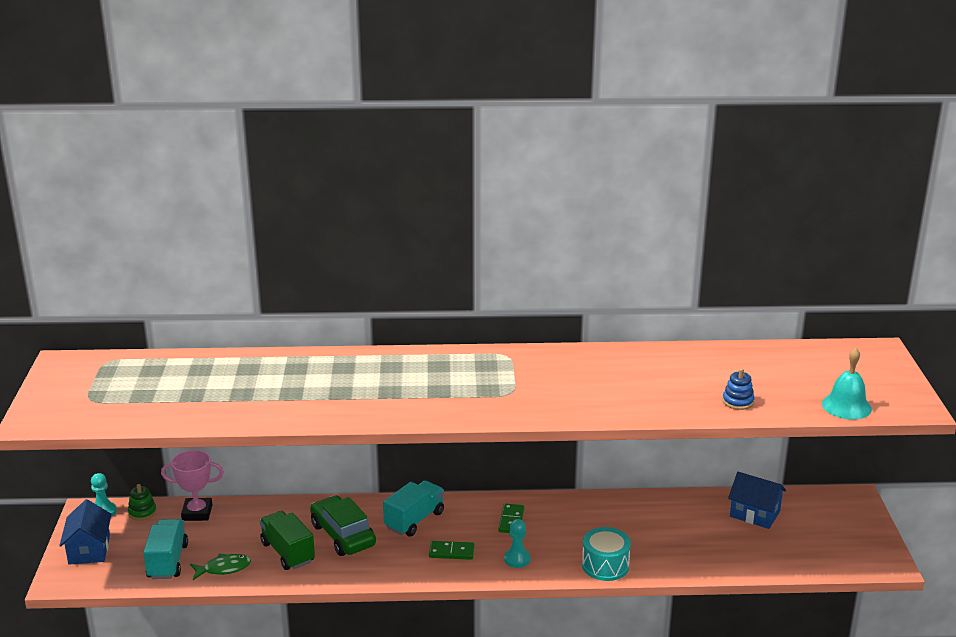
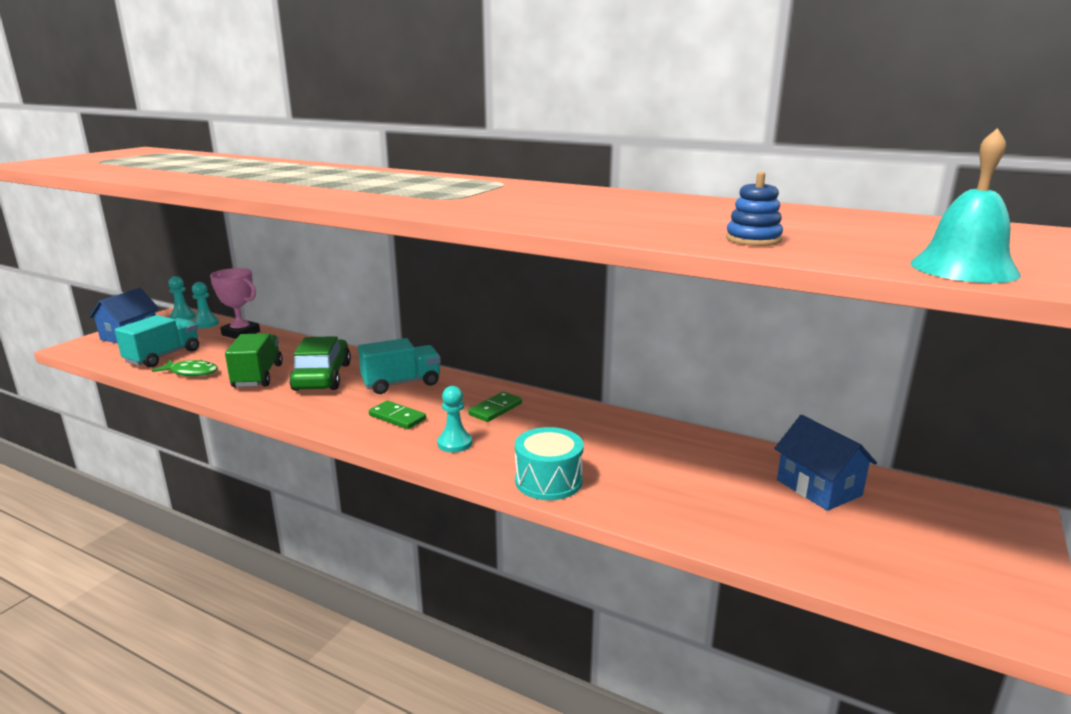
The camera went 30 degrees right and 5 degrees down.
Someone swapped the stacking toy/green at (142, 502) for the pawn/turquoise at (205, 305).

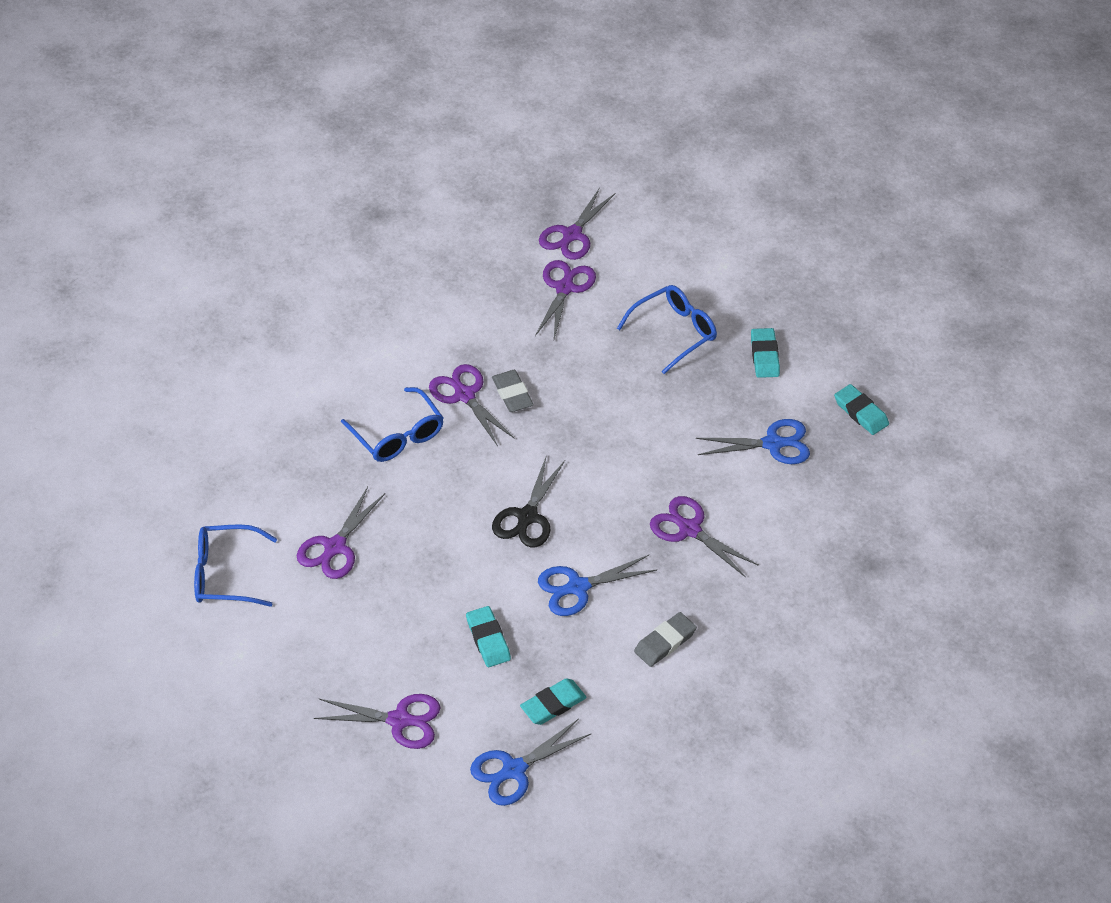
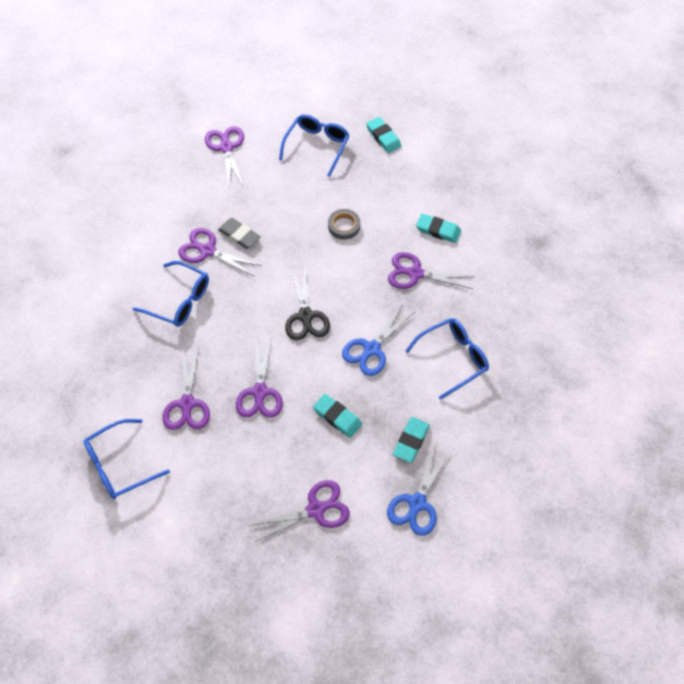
The camera went 30 degrees left and 10 degrees up.
Someone carried the scissors/purple from (577, 224) to (259, 378).
Someone put down the tape/grey at (344, 224).
Someone swapped the eraser/grey at (665, 639) for the glasses/blue at (447, 359).
Someone carried the eraser/turquoise from (861, 409) to (438, 228).
Someone took away the scissors/blue at (753, 441).

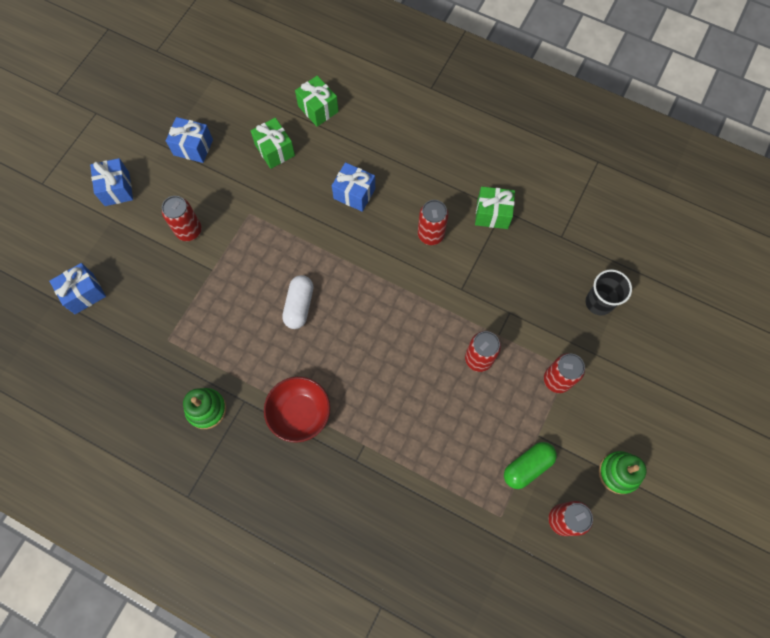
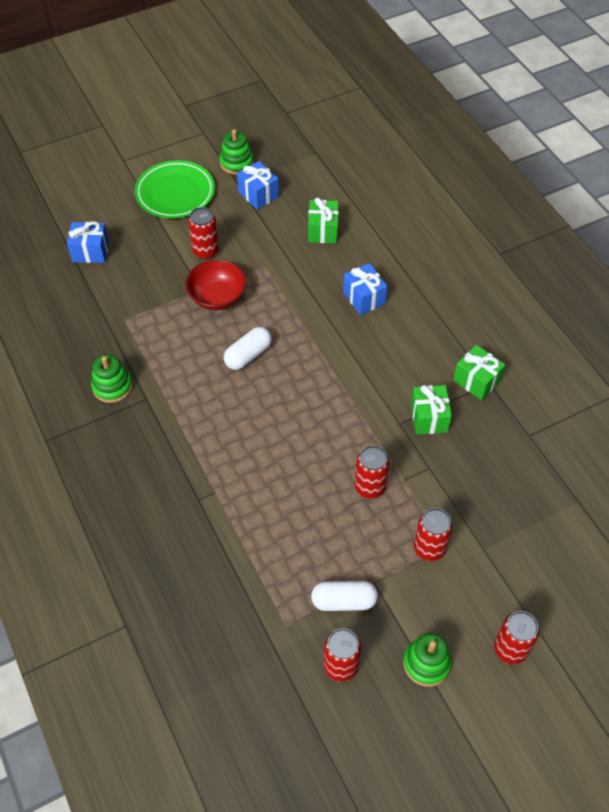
The camera went 35 degrees right and 15 degrees down.
Someone swapped the gift/blue at (111, 182) for the plate/green at (175, 189).
Someone carried the bowl/red from (297, 410) to (216, 284).
Someone put down the stacking toy/green at (236, 152).
Someone repainted the capsule/green at (530, 465), which became the capsule/white at (344, 596).
Someone carried the gift/green from (317, 101) to (431, 410).
Someone carried the can/red from (433, 222) to (516, 637).
Someone took away the cup/black at (609, 292).

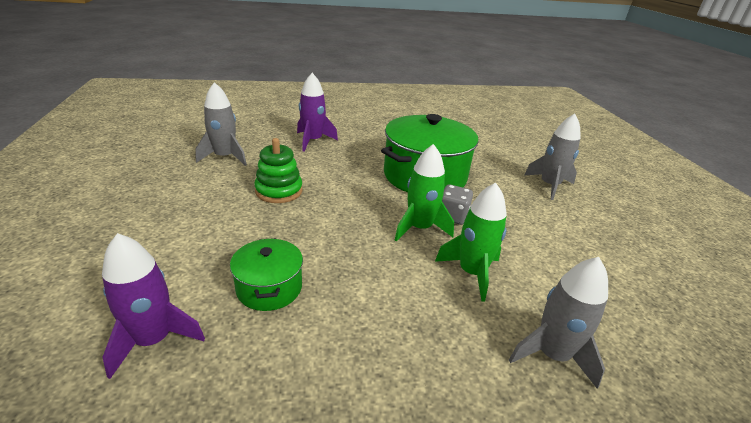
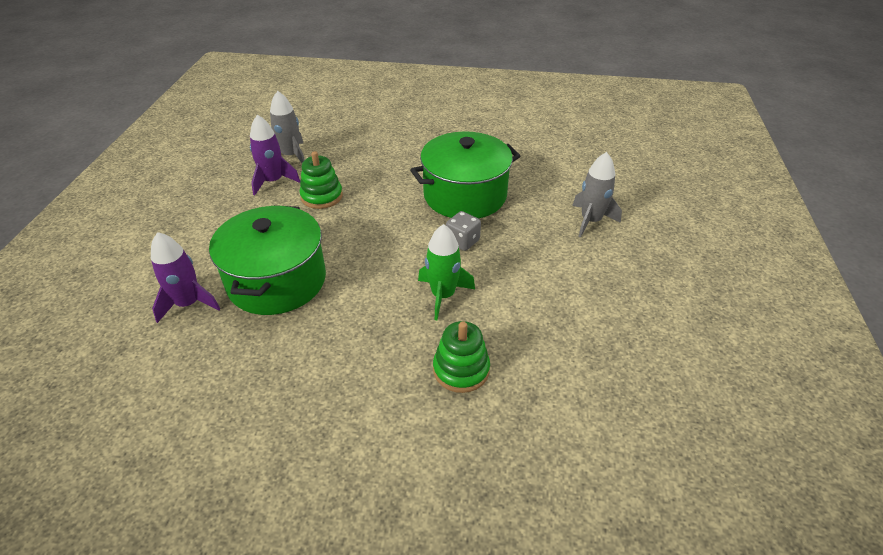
The camera went 20 degrees right and 10 degrees up.
Someone scaled the pot/green at (266, 274) by 1.96.
Someone carried the rocket/purple from (317, 112) to (275, 155).
Someone swapped the rocket/grey at (558, 323) for the stacking toy/green at (461, 357).
Someone took away the rocket/green at (424, 193).

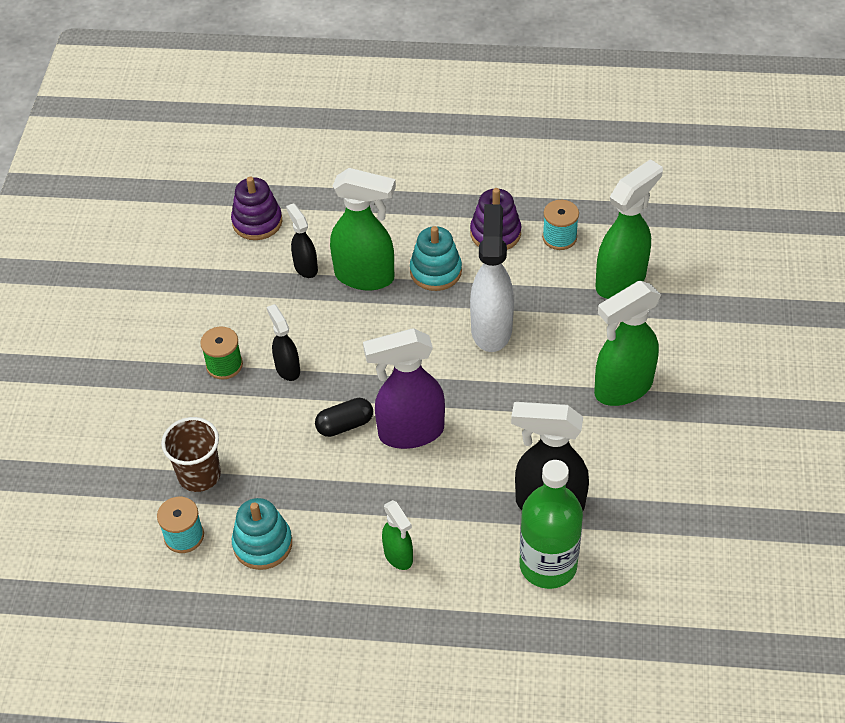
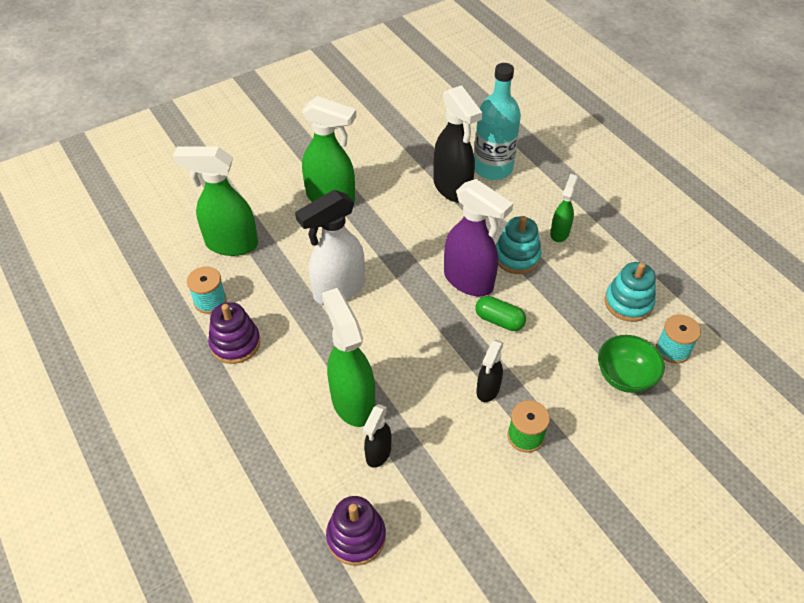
The camera went 130 degrees left and 0 degrees up.
Someone repainted the bottle/green at (551, 524), which became the bottle/turquoise at (497, 121).
Someone repainted the capsule/black at (344, 417), which became the capsule/green at (501, 313).
Someone carried the stacking toy/turquoise from (436, 258) to (518, 245).
Someone swapped the cup/brown at (191, 454) for the bowl/green at (631, 364).

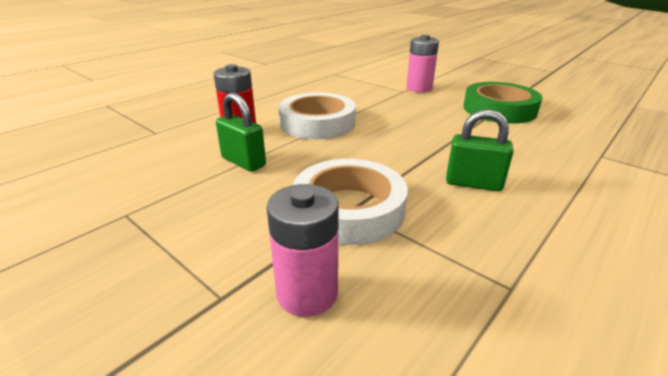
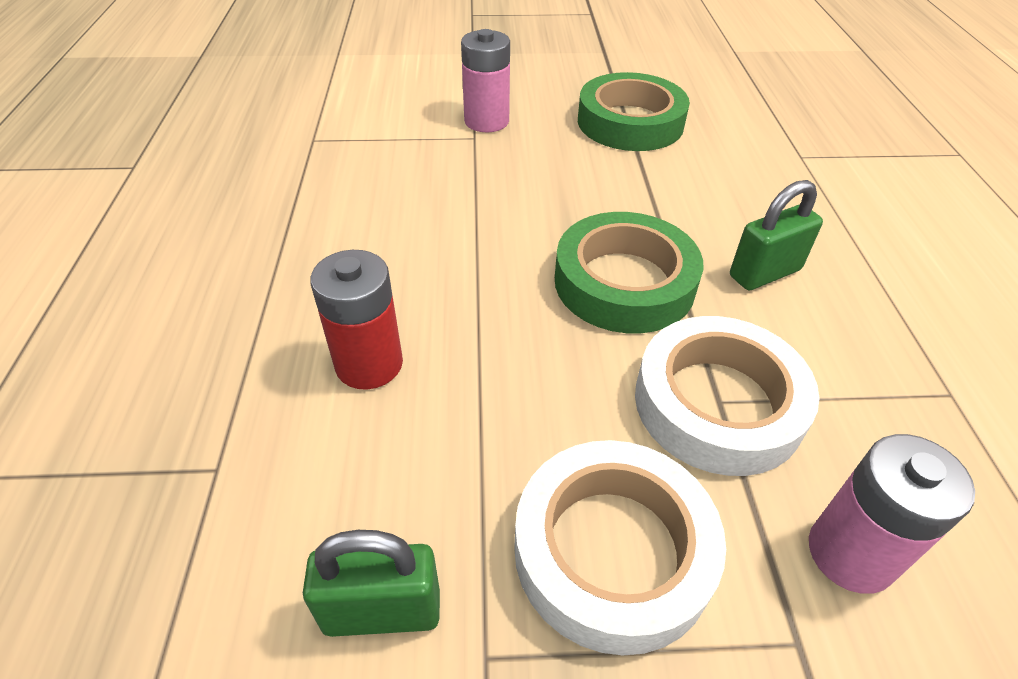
The camera went 45 degrees left and 15 degrees up.
Someone carried the padlock/green from (241, 132) to (371, 583).
Someone carried the tape/white from (317, 115) to (620, 547).
Someone put down the tape/green at (629, 272).

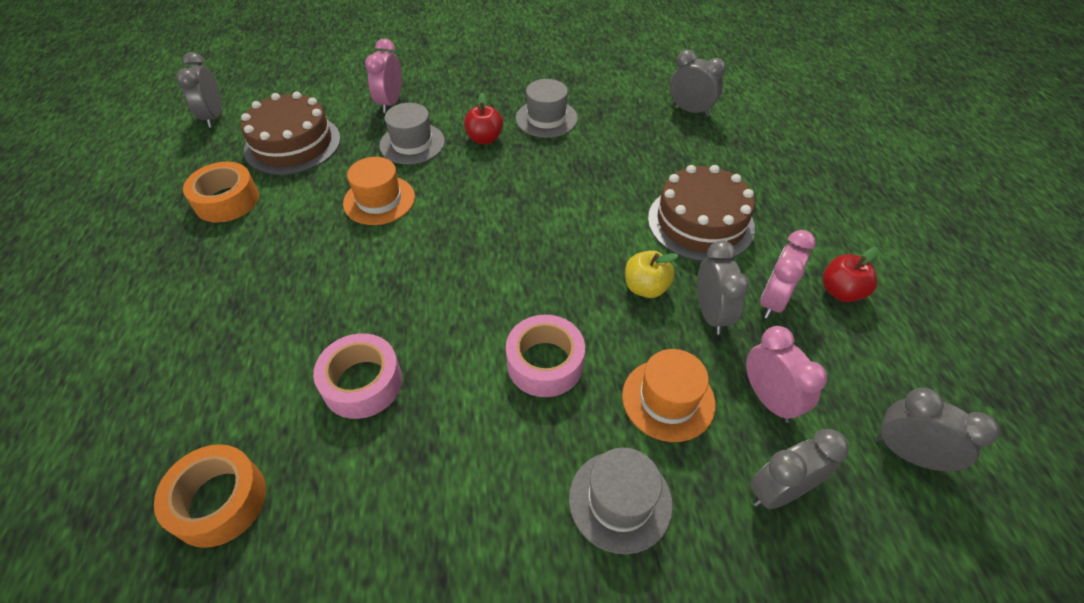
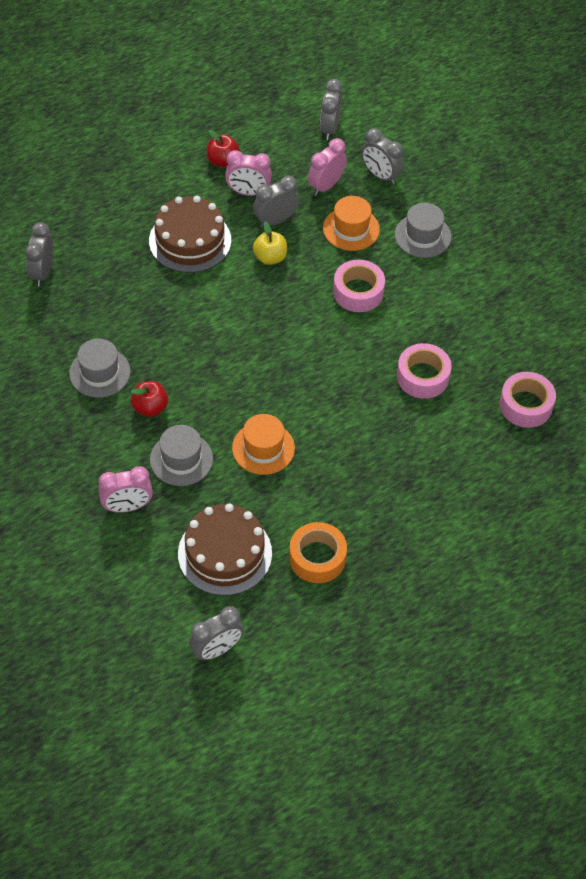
The camera went 115 degrees left and 5 degrees up.
Someone repainted the tape/orange at (210, 496), which became the tape/pink at (527, 400).

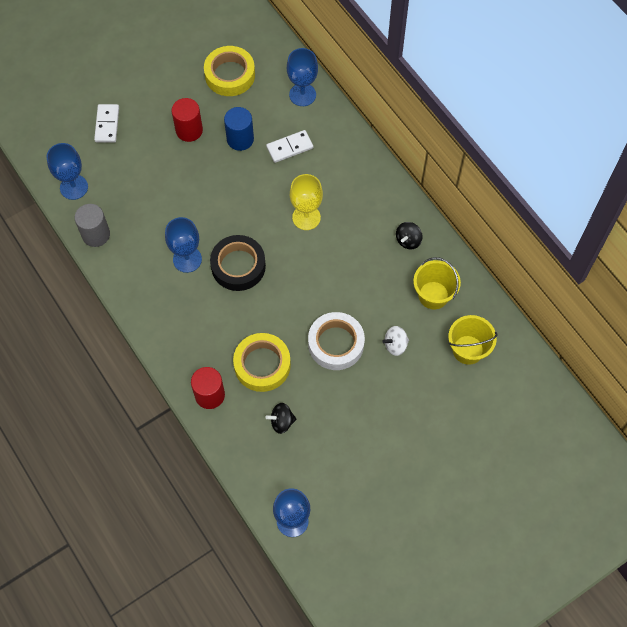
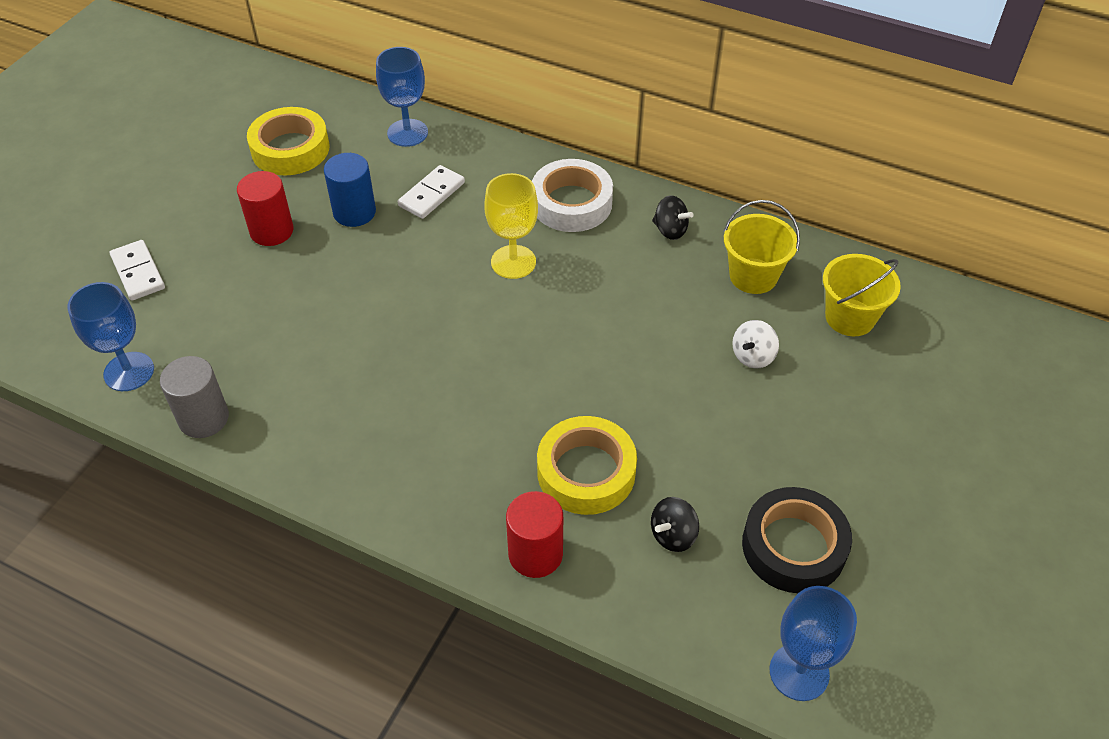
The camera went 30 degrees left and 15 degrees down.
Someone carried the tape/white from (336, 341) to (572, 195).
Someone rotated the spinning top/black at (409, 235) by 60 degrees counterclockwise.
Someone carried the tape/black from (238, 263) to (797, 540).
Someone took away the goblet/blue at (183, 245).

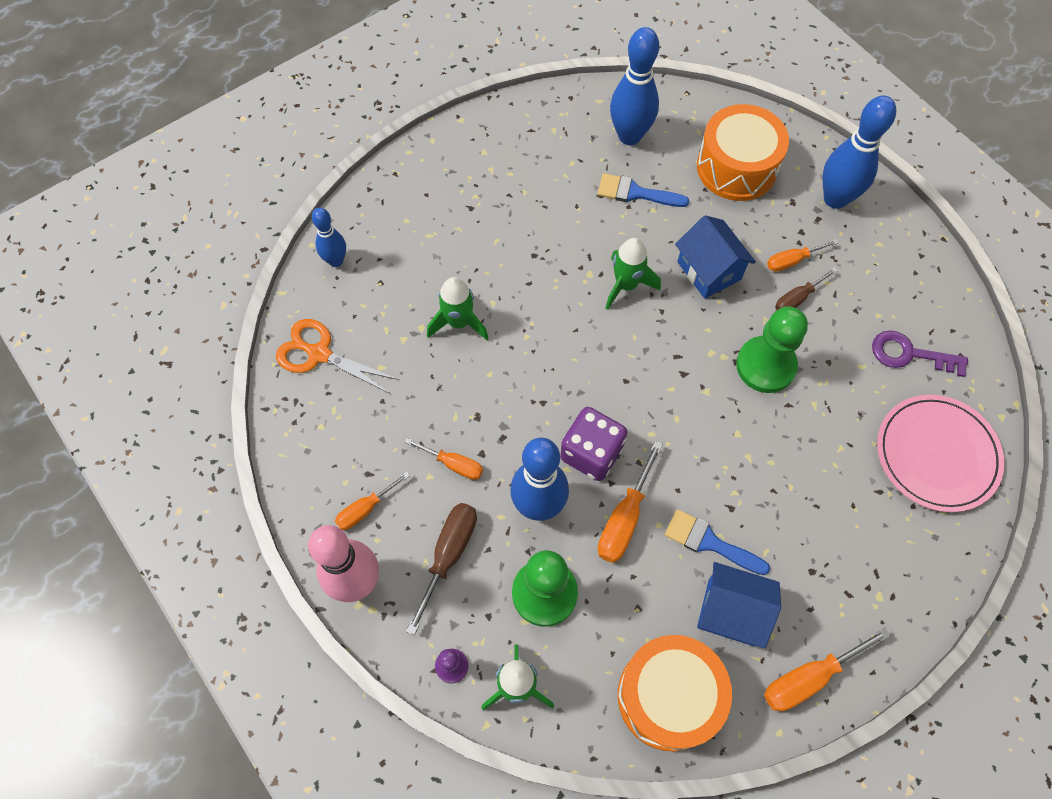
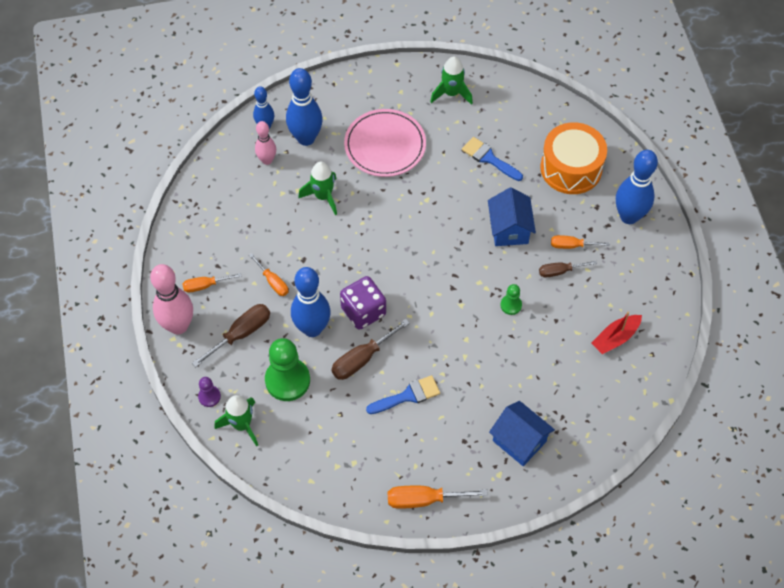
The camera went 25 degrees right and 5 degrees down.
Someone put down the bowling pin/pink at (265, 143).
Someone carried the bowling pin/blue from (634, 86) to (304, 107).
Someone repainted the screwdriver/orange at (630, 502), which became the screwdriver/brown at (370, 349).
Someone carried the plate/pink from (940, 453) to (385, 143).
Someone rotated the brush/blue at (717, 542) by 105 degrees clockwise.
Someone carried the rocket/green from (633, 274) to (451, 80).
Someone carried the house/blue from (739, 605) to (522, 433).
Someone scaled the pawn/green at (772, 350) by 0.49.
Someone swapped the key/purple at (920, 353) for the boat/red at (617, 333).
Someone took away the scissors/orange at (337, 356).
Someone took away the drum/orange at (675, 693).

